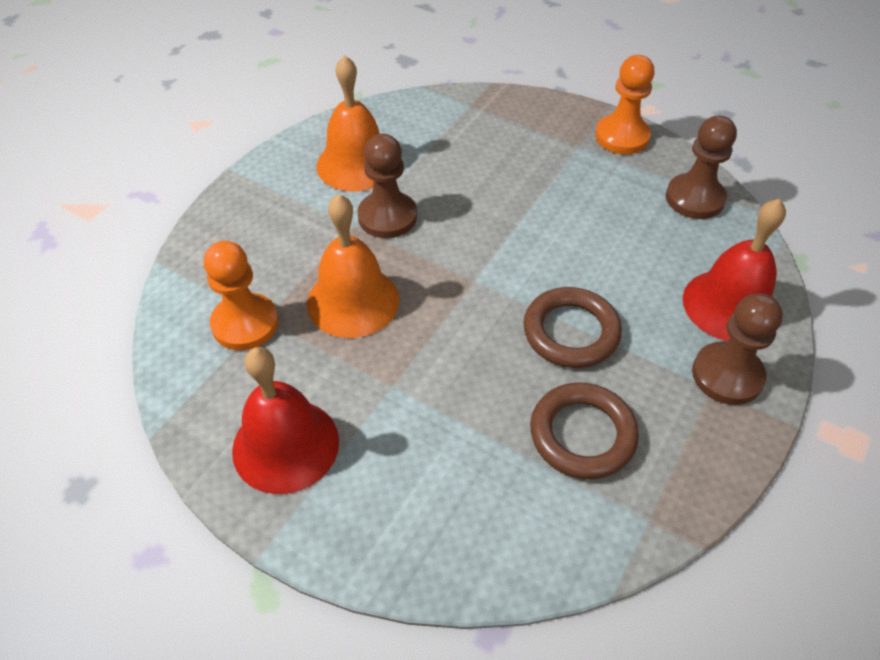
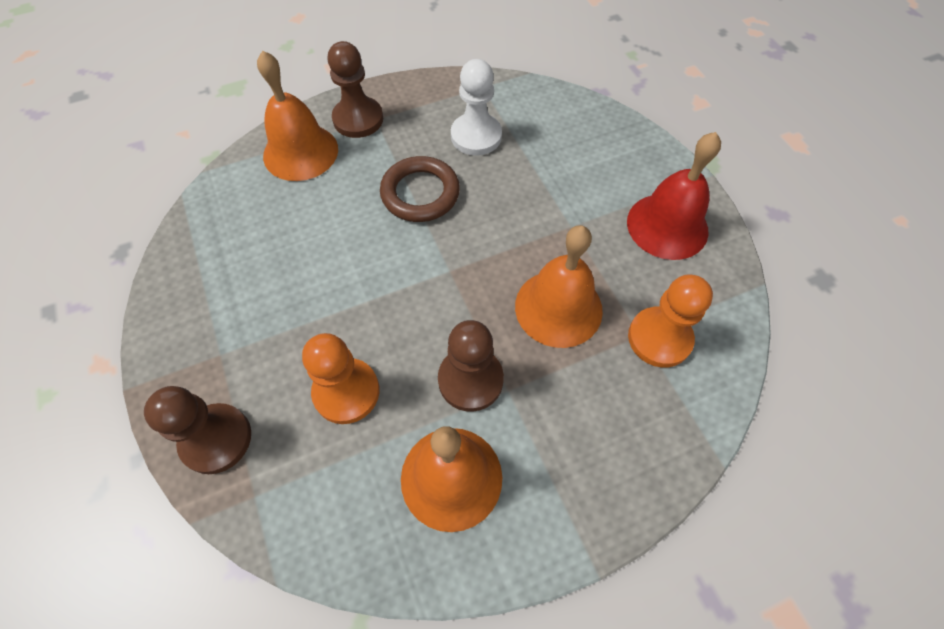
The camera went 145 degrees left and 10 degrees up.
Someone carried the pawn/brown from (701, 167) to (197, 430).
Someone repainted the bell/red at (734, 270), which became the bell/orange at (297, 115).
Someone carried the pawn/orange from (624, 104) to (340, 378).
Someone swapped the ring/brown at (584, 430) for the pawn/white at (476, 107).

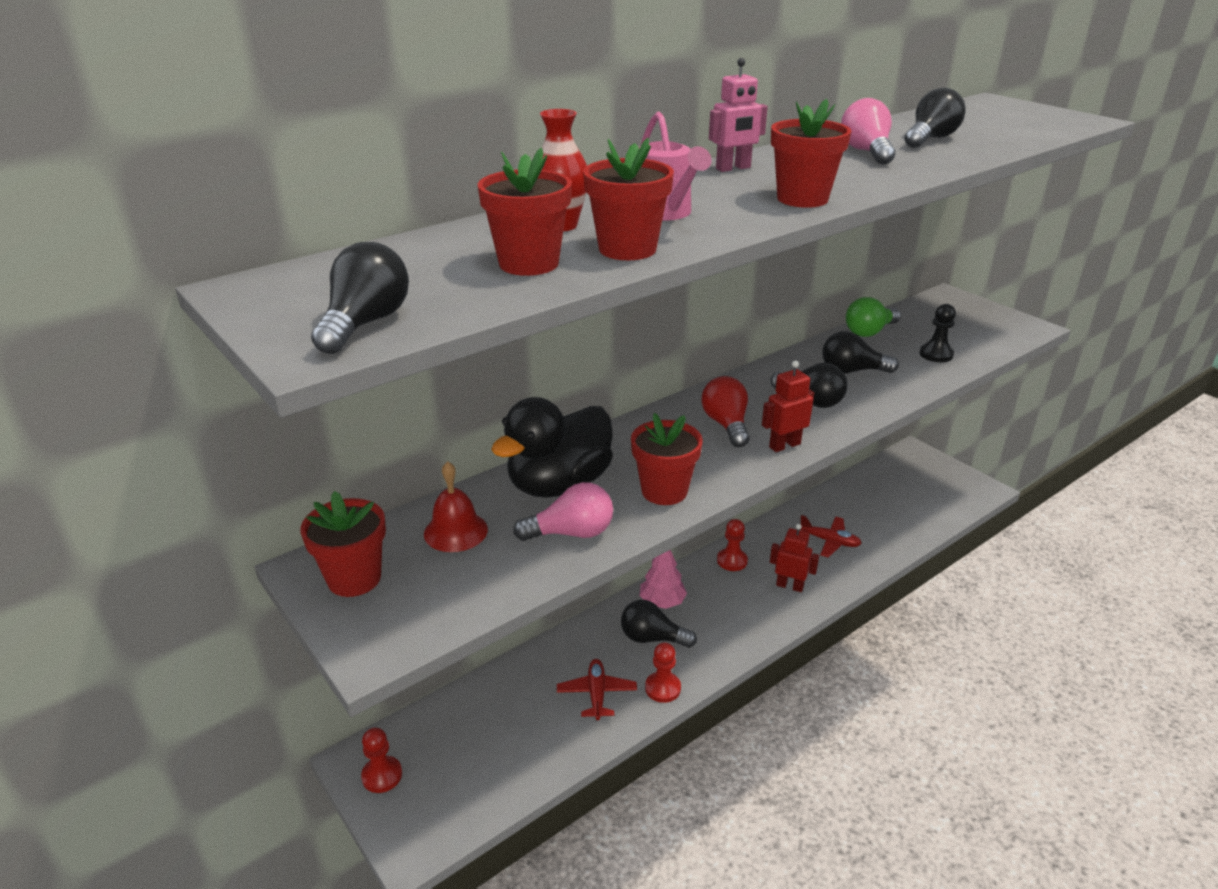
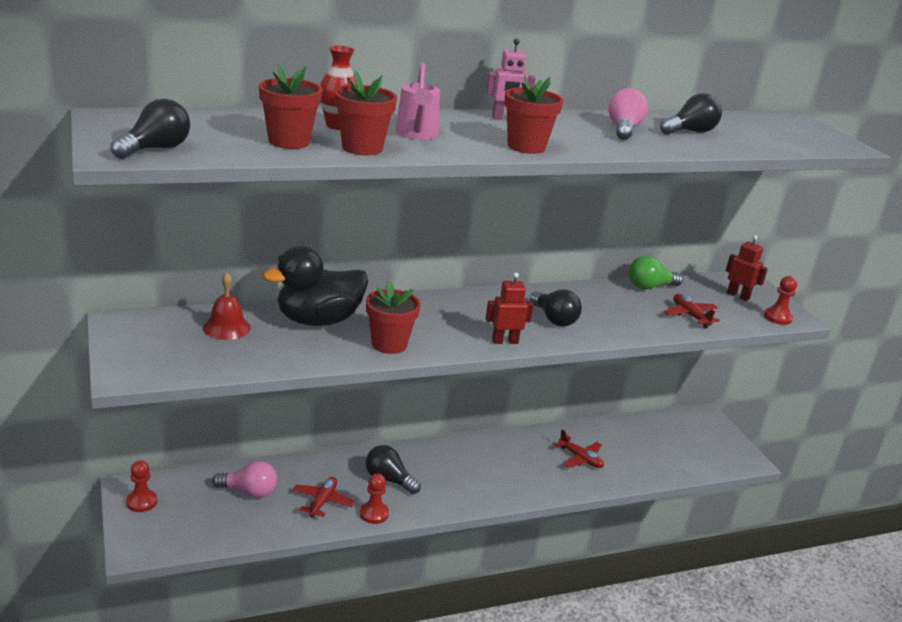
The camera went 15 degrees right and 5 degrees down.
Someone carried the light bulb/pink from (563, 511) to (244, 479).
Someone swapped the pawn/black at (938, 333) for the plane/red at (692, 311).
Someone carried the robot/red from (794, 558) to (747, 268).
Someone carried the pawn/red from (732, 545) to (780, 300).
Someone took away the flower pot/red at (343, 544).
Someone took away the tree/pink at (663, 579).
Someone took away the light bulb/red at (725, 411).
Someone took away the light bulb/black at (861, 352).

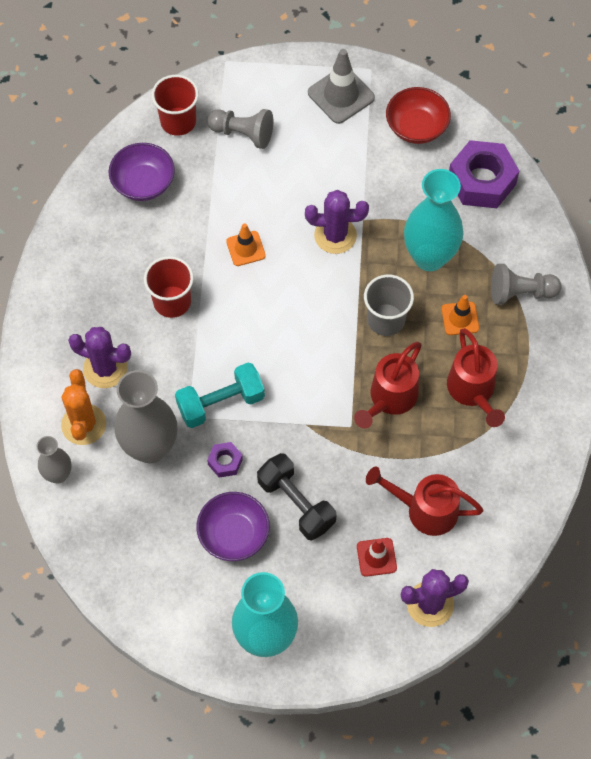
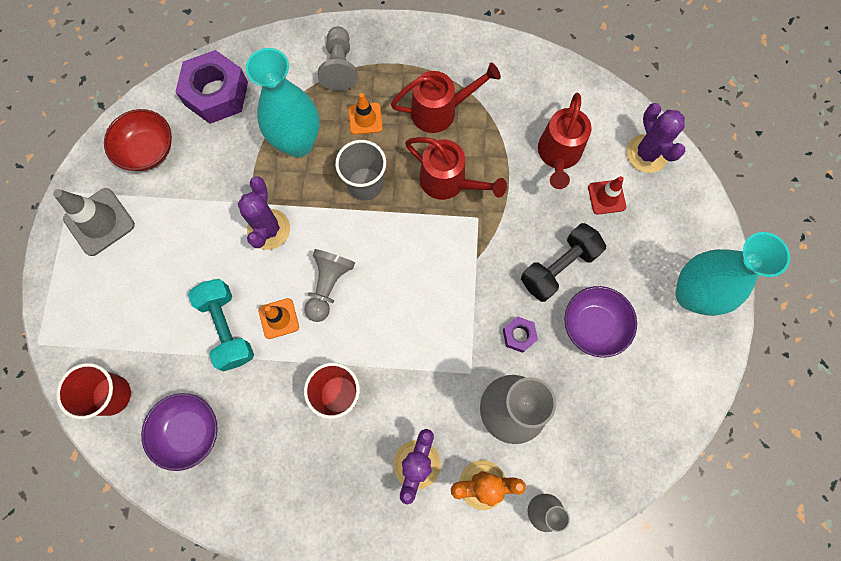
The camera went 90 degrees left and 10 degrees up.
Someone carried the dumbbell/turquoise from (220, 395) to (221, 325).
Someone carried the pawn/grey from (240, 129) to (329, 285).

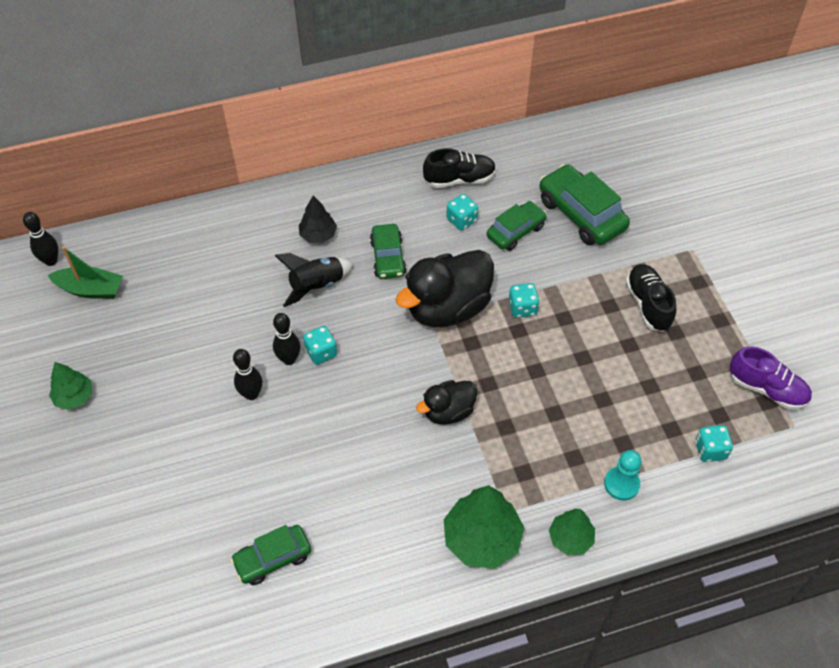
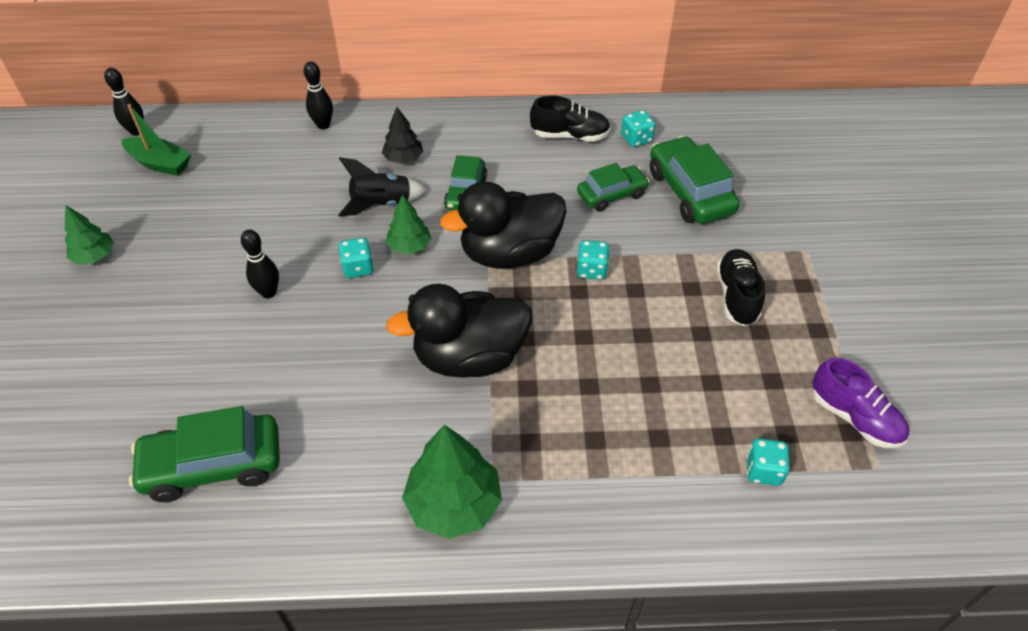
The camera went 15 degrees right and 5 degrees down.
Someone scaled the car/green at (270, 555) by 1.56.
Someone carried the bowling pin/black from (286, 339) to (318, 95).
Someone carried the tree/green from (572, 532) to (408, 224).
Someone scaled the duck/black at (447, 402) by 1.79.
Someone carried the dice/turquoise from (462, 212) to (638, 128).
Someone took away the pawn/turquoise at (623, 475).

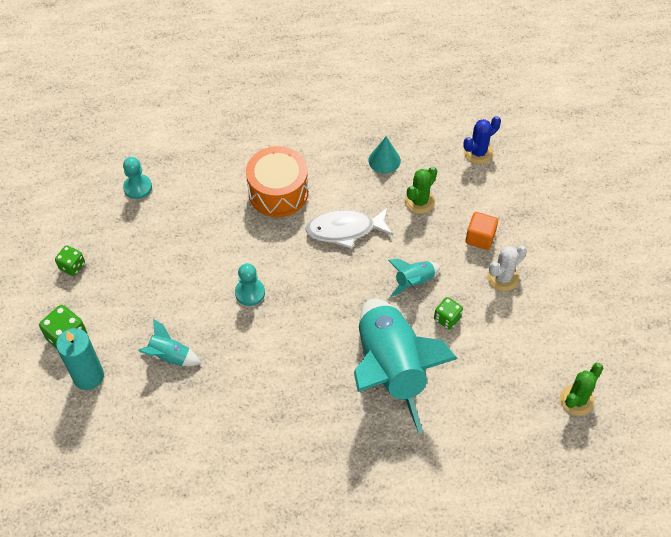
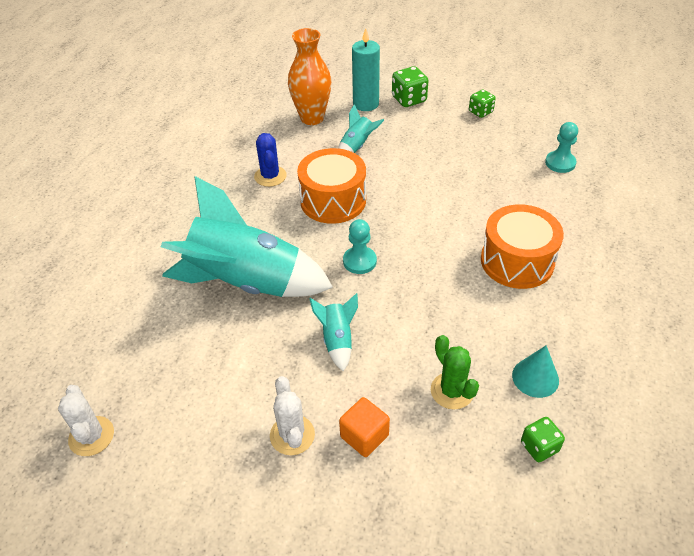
The camera went 115 degrees right and 10 degrees down.
Someone repainted the cactus/green at (581, 389), which became the cactus/white at (86, 420).
Someone carried the cactus/blue from (482, 140) to (270, 160).
Someone put down the vase/orange at (309, 76).
Someone put down the drum/orange at (331, 186).
Someone carried the pawn/turquoise from (250, 284) to (360, 246).
Someone carried the dice/green from (448, 313) to (543, 439).
Someone took away the fish/white at (349, 228).

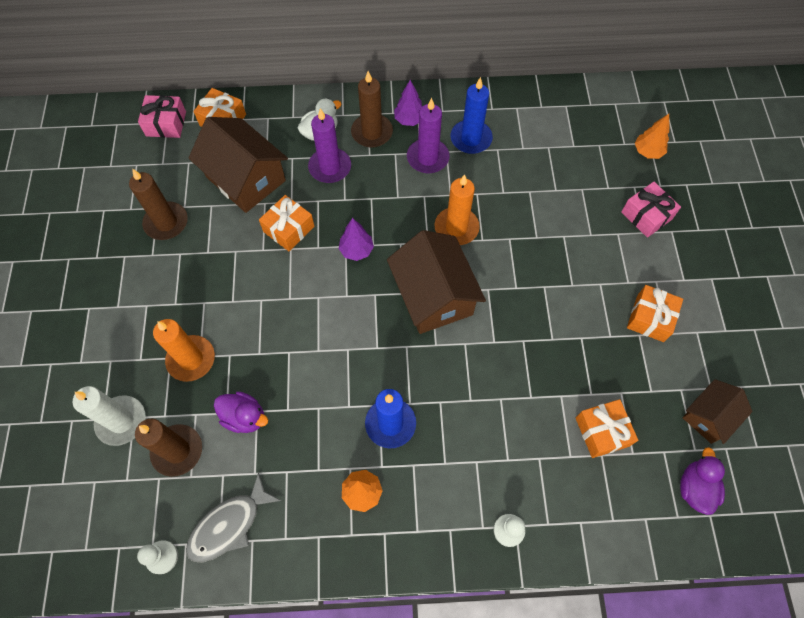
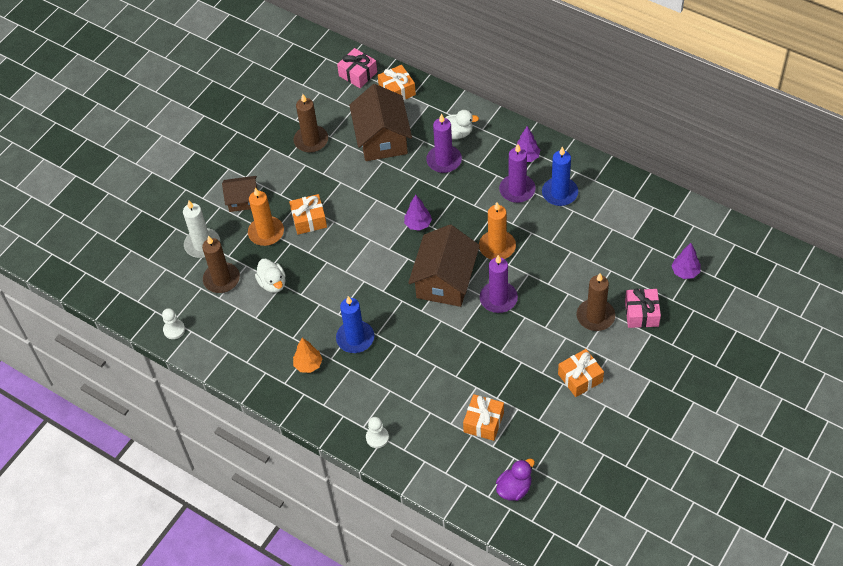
The camera went 40 degrees right and 10 degrees down.
Someone carried the house/brown from (717, 411) to (239, 194).
Someone repainted the duck/purple at (241, 412), which became the duck/white at (270, 276).
Someone carried the gift/orange from (286, 223) to (308, 214).
Someone put down the candle/purple at (499, 284).
Someone carried the candle/brown from (372, 109) to (596, 302).
Someone repainted the tree/orange at (652, 136), which became the tree/purple at (686, 261).
Someone took away the fish/grey at (233, 517).

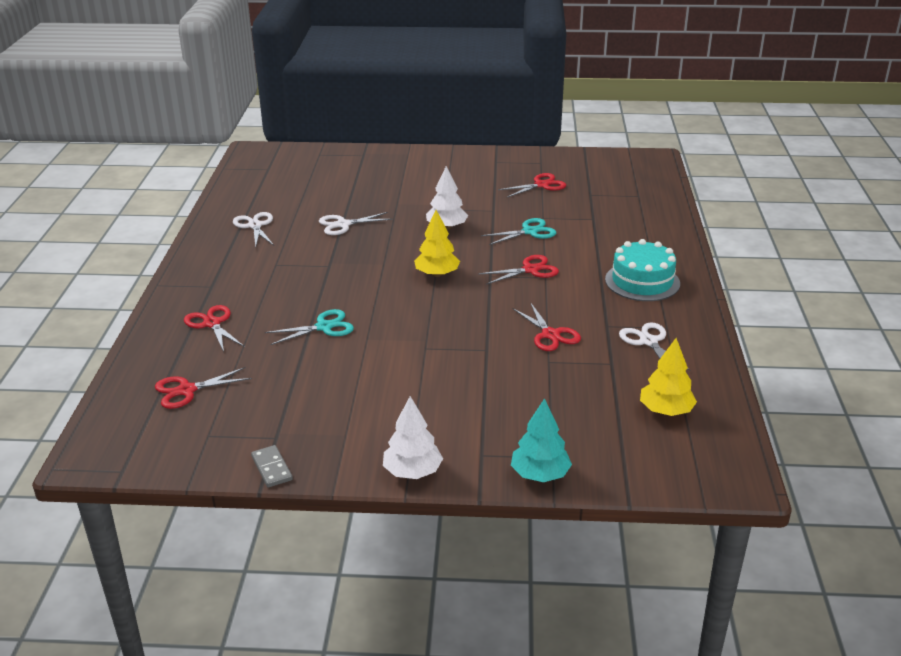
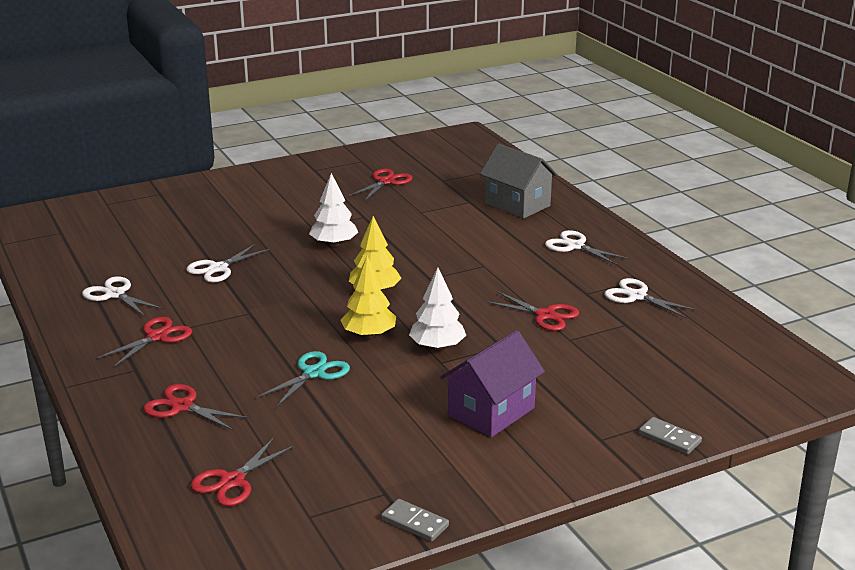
The camera went 30 degrees left and 5 degrees down.
Someone carried the scissors/red from (518, 270) to (144, 342).
Someone carried the tree/yellow from (668, 377) to (368, 297).
Someone carried the tree/white from (413, 437) to (437, 309).
Someone put down the house/purple at (492, 383).
Someone put down the house/grey at (519, 181).
Someone swapped the cake/turquoise at (642, 270) for the scissors/white at (587, 248).
Someone swapped the tree/turquoise at (541, 440) for the domino/grey at (670, 435).
Someone took away the scissors/turquoise at (518, 231).

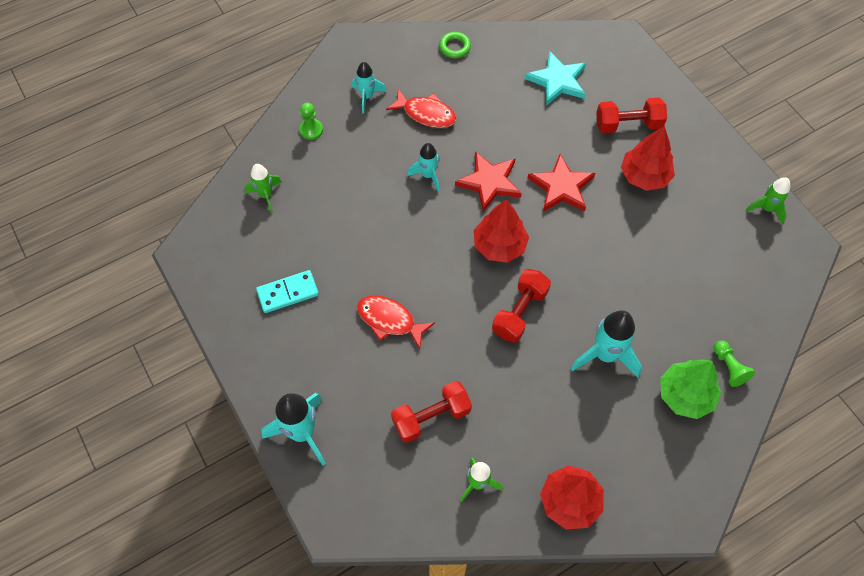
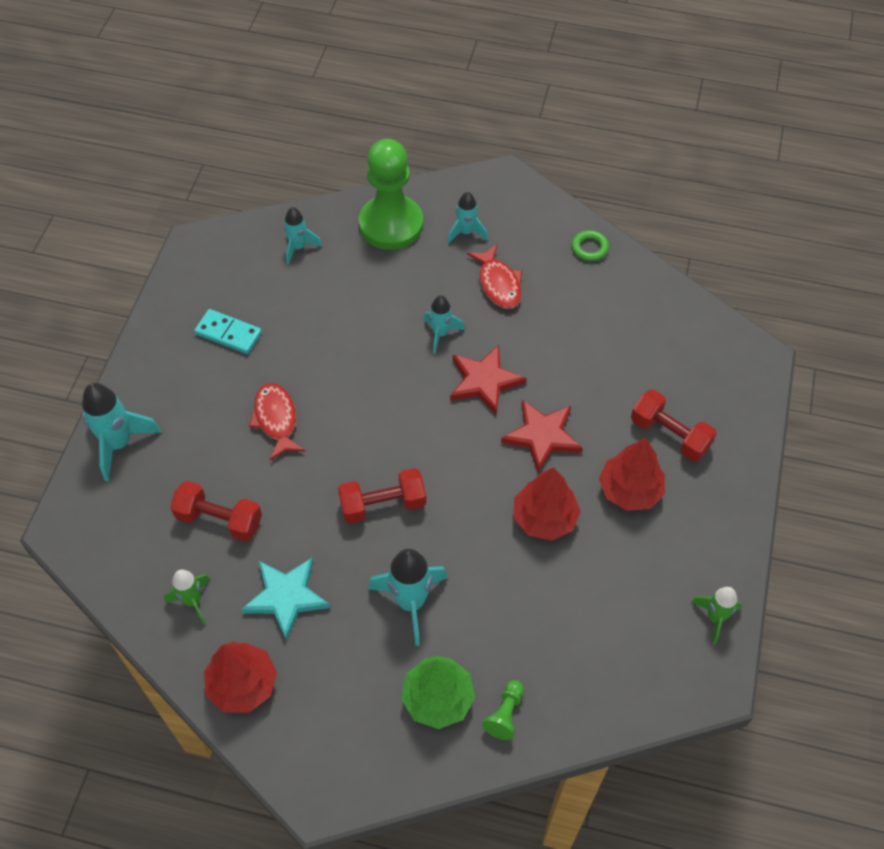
The camera went 45 degrees right and 5 degrees down.
Someone carried the star/turquoise from (555, 78) to (285, 599).
Someone repainted the rocket/green at (263, 188), which became the rocket/turquoise at (303, 236).
Someone scaled the pawn/green at (311, 121) by 2.49.
Someone carried the tree/red from (501, 231) to (547, 504).

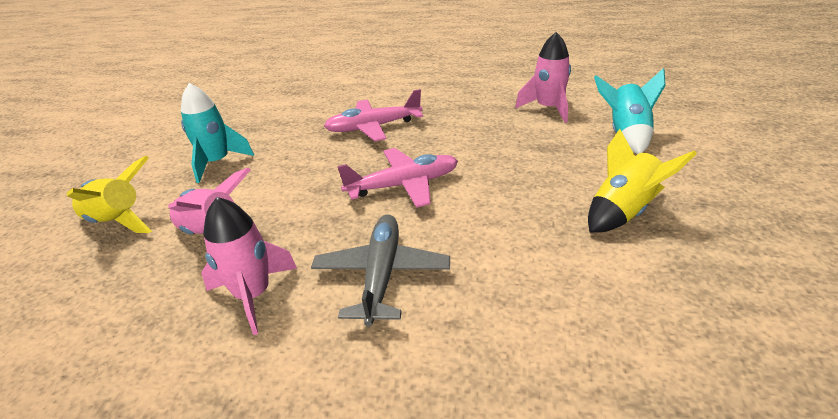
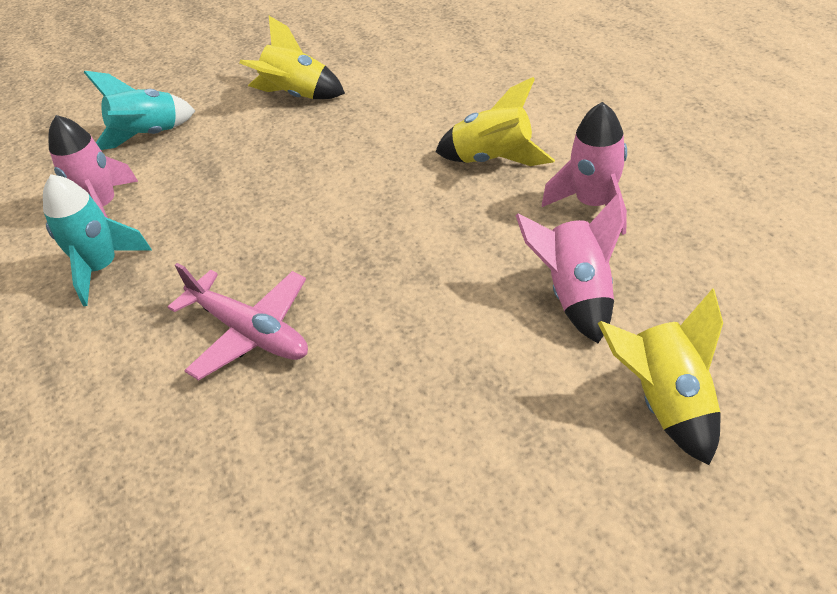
The camera went 125 degrees left and 10 degrees up.
Someone carried the rocket/turquoise from (217, 133) to (97, 240).
Someone swapped the plane/grey at (380, 270) for the rocket/yellow at (495, 121).
Someone took away the plane/pink at (397, 178).

